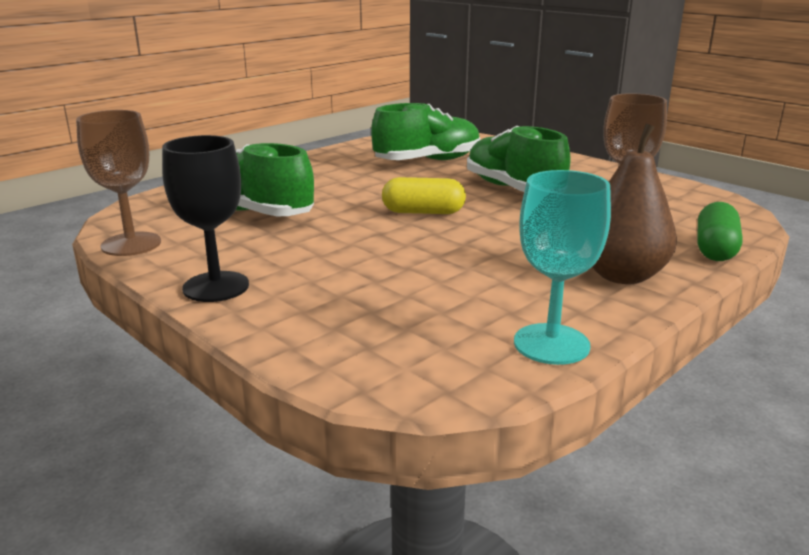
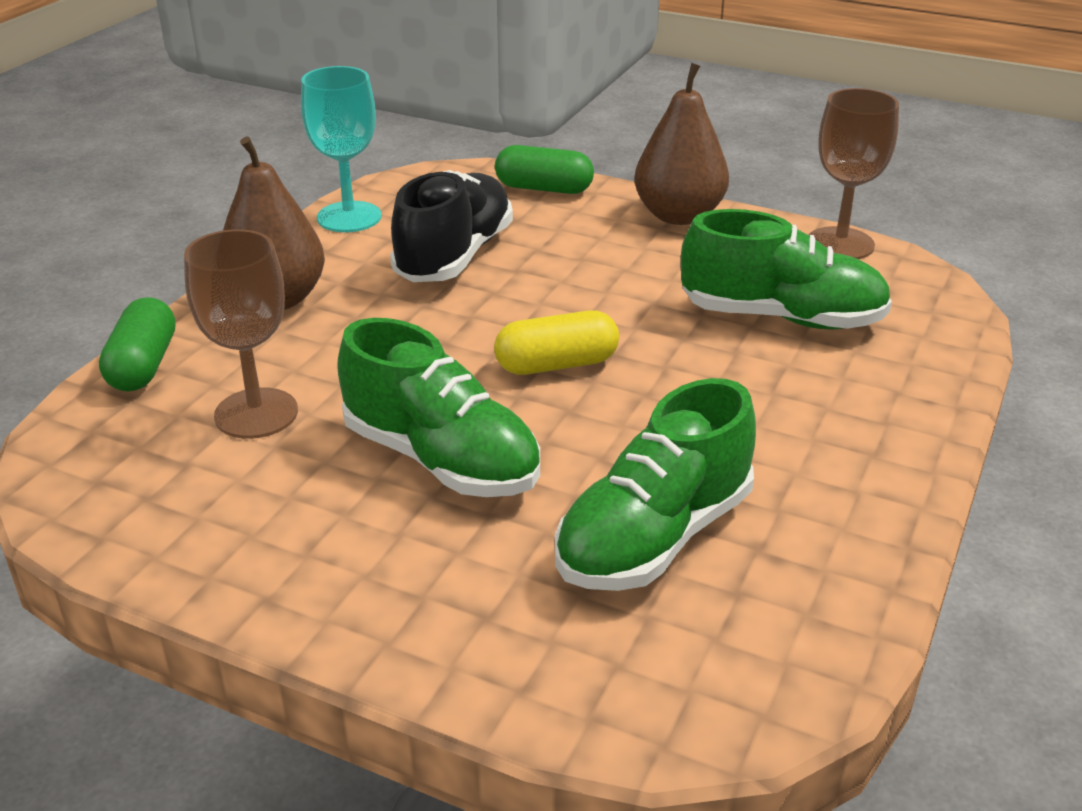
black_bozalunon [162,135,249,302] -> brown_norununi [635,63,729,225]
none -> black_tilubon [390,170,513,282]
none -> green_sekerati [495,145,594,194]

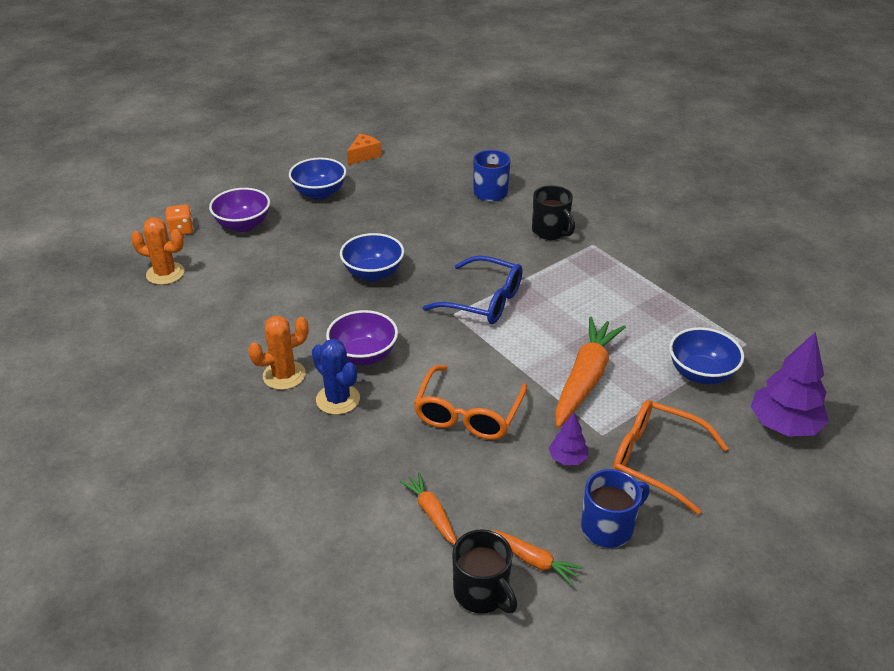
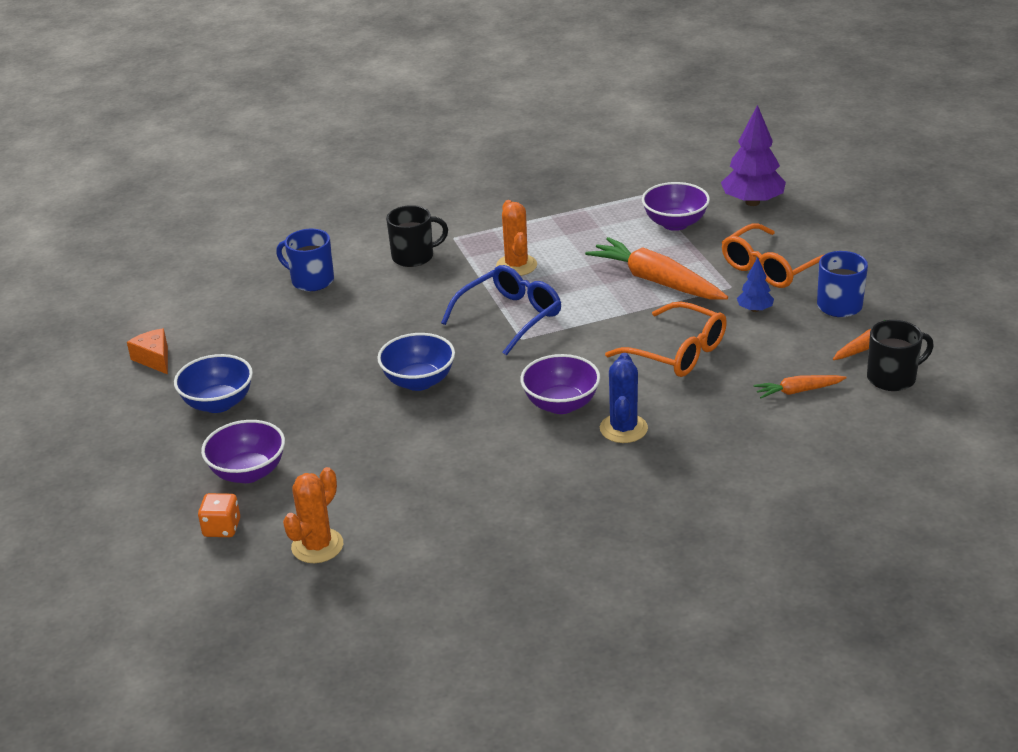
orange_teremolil [248,316,309,390] -> orange_teremolil [496,200,537,276], shifted
blue_teremolil [312,339,360,415] -> blue_teremolil [600,353,648,443], 60 degrees counterclockwise
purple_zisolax [549,412,588,465] -> blue_zisolax [737,257,774,312]
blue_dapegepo [669,327,744,385] -> purple_dapegepo [642,182,710,231]

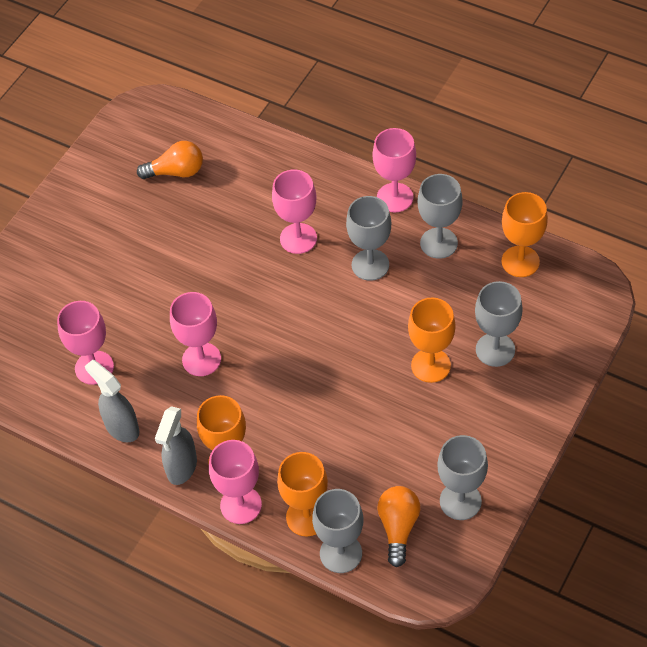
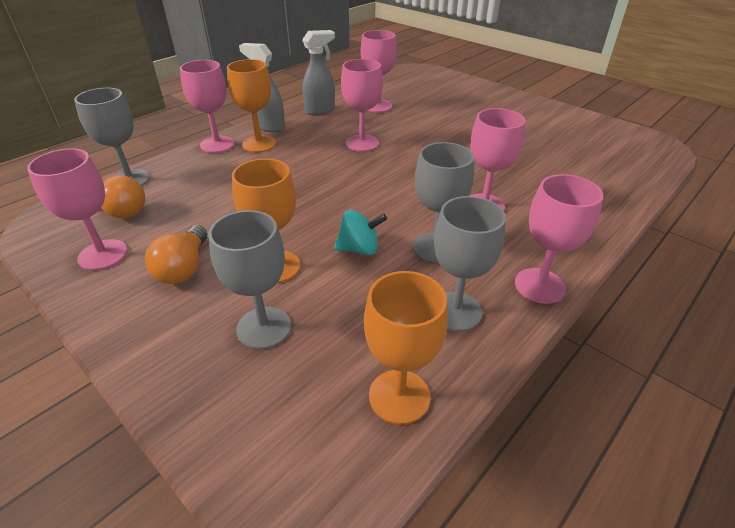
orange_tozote [137,141,203,179] -> orange_tozote [145,225,207,284], shifted
orange_bozalunon [277,452,328,536] -> none
grey_bozalunon [437,435,488,520] -> pink_bozalunon [27,148,127,270]
none -> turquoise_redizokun [334,210,387,255]

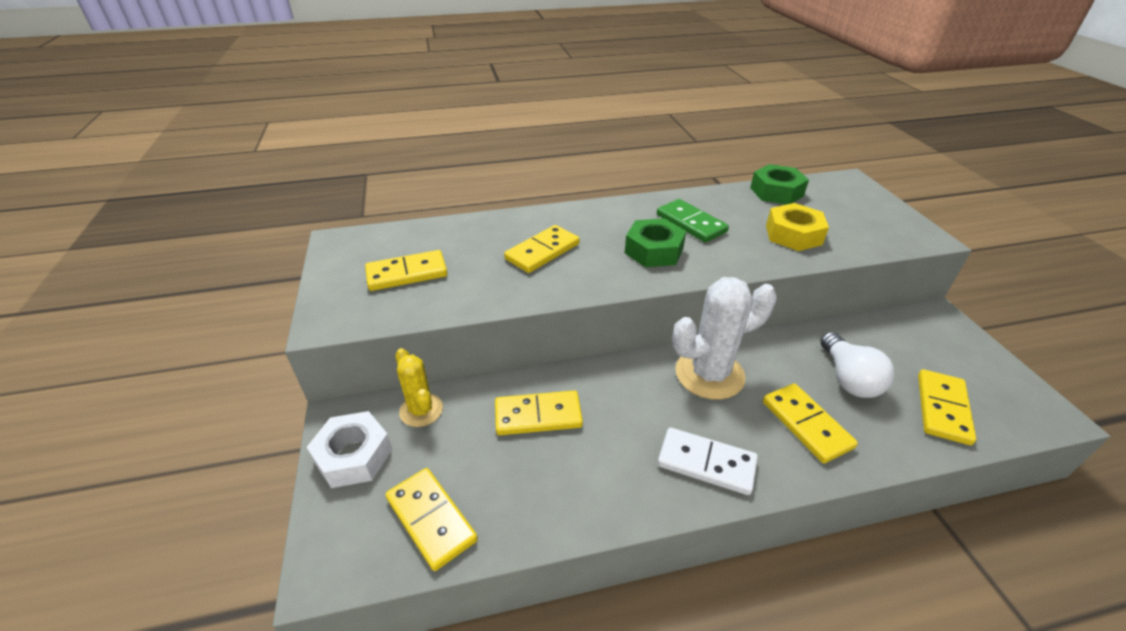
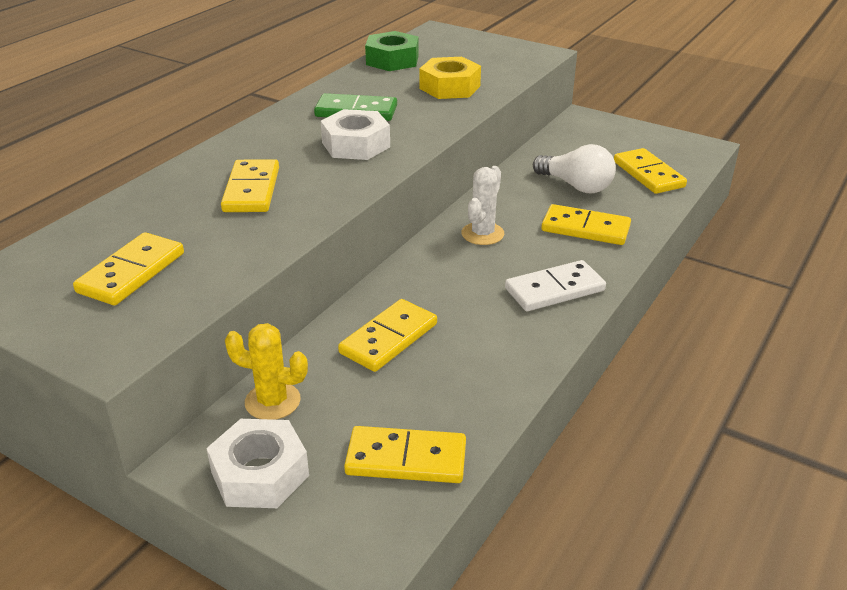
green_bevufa [625,218,686,267] -> white_bevufa [321,109,390,160]
white_teremolil [672,277,777,400] -> white_teremolil [461,166,504,245], x0.59

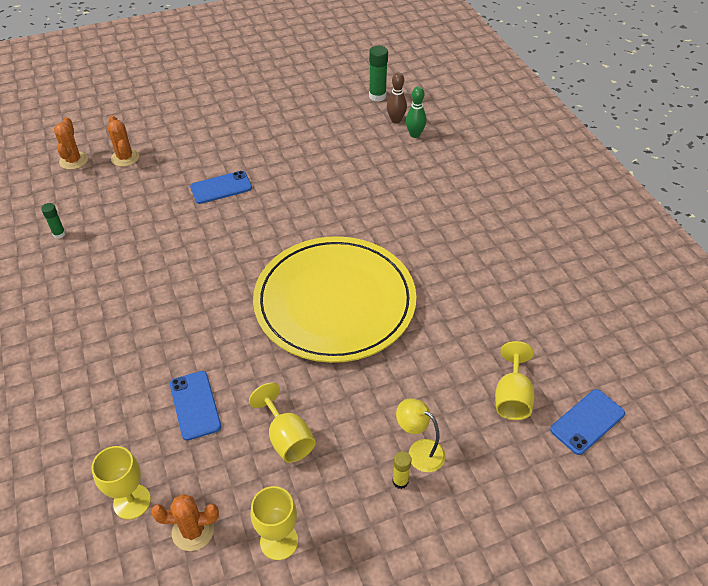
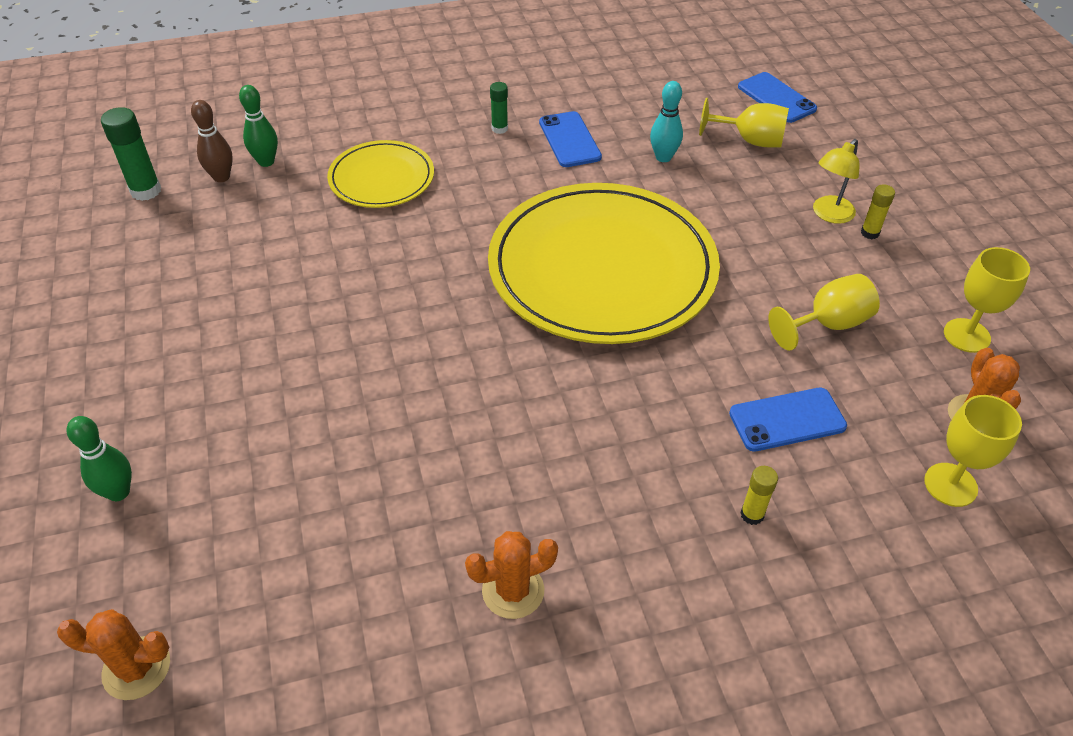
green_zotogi [41,203,66,239] -> green_zotogi [490,82,508,134], shifted
orange_teremolil [108,115,139,167] -> orange_teremolil [465,531,558,619], shifted
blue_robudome [190,171,252,204] -> blue_robudome [539,111,602,167], shifted
none -> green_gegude [67,416,132,501]
none -> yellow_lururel [327,140,434,208]
none -> turquoise_gegude [650,81,683,162]
none -> yellow_zotogi [741,466,778,525]

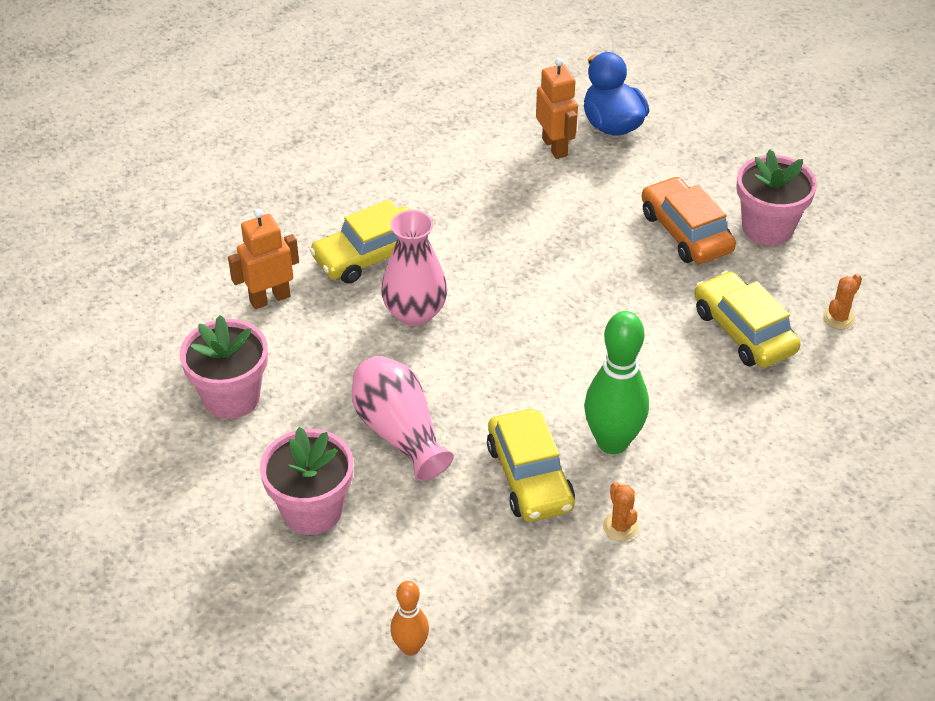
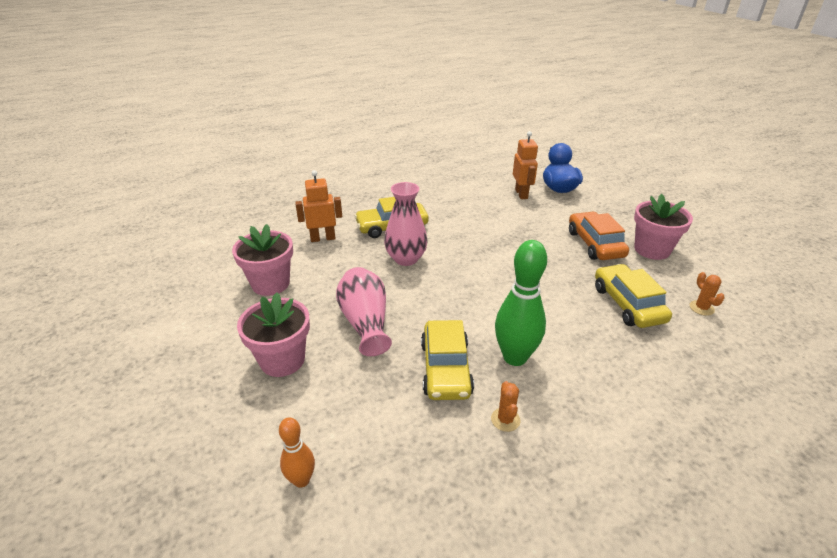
orange_teremolil [823,274,862,329] -> orange_teremolil [690,272,725,316], 75 degrees counterclockwise

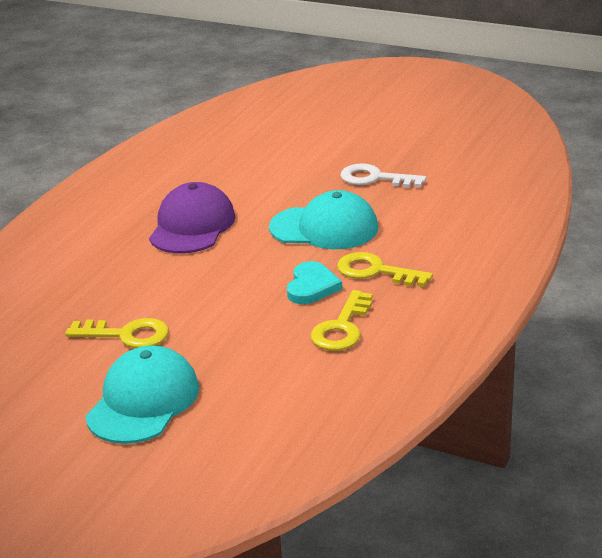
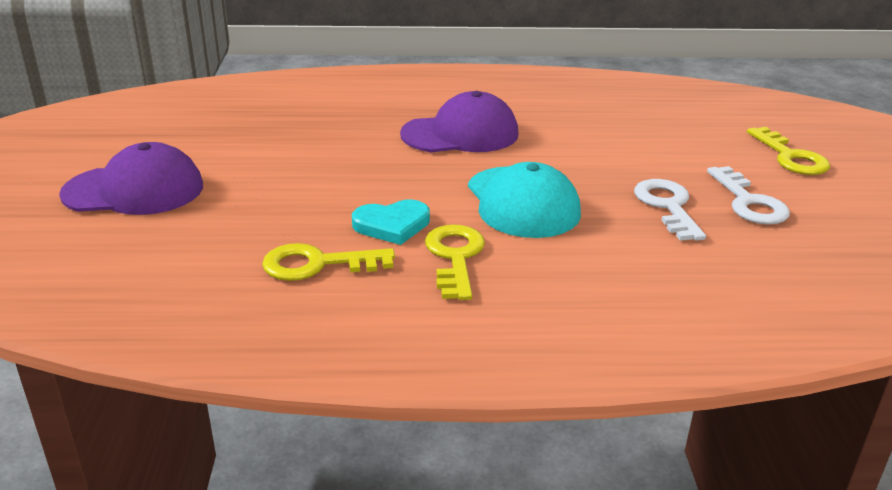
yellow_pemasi [65,318,169,348] -> yellow_pemasi [747,127,830,175], shifted
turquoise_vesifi [86,346,199,444] -> purple_vesifi [59,142,203,215]
none -> white_pemasi [707,166,790,224]

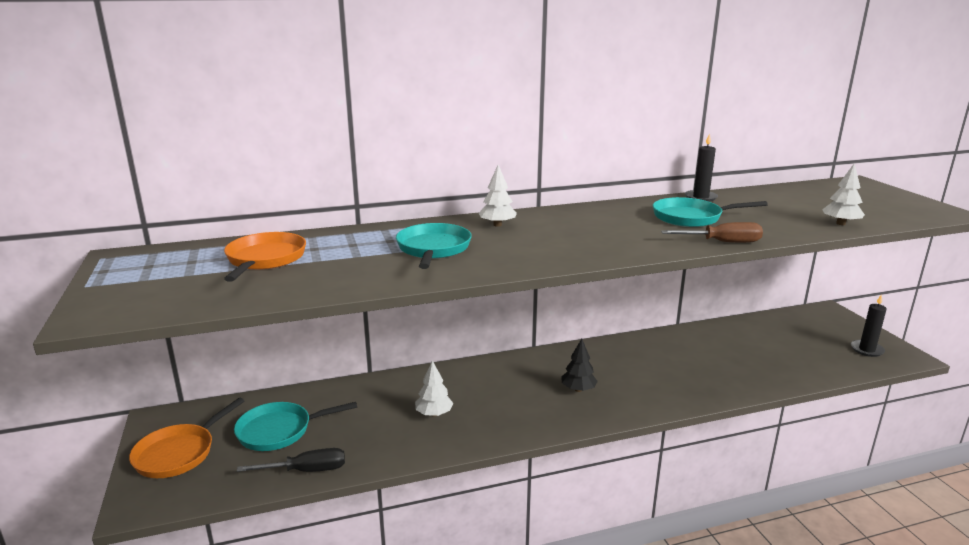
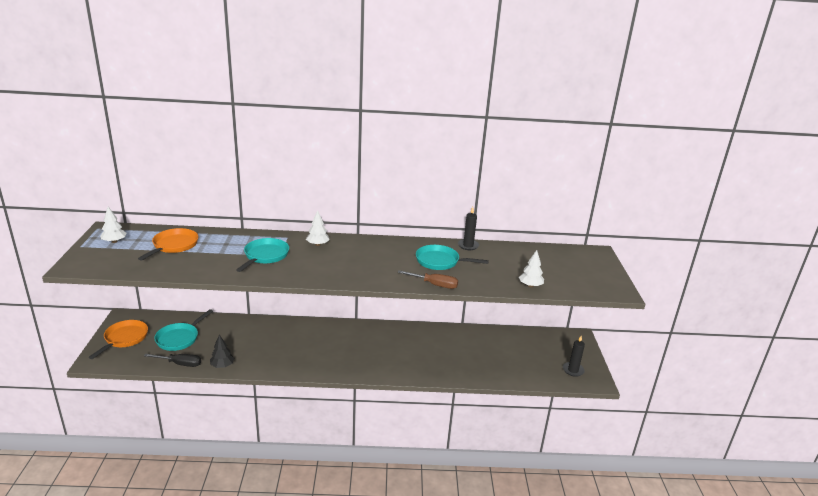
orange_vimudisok [129,398,244,478] -> orange_vimudisok [89,320,148,359], 150 degrees clockwise
turquoise_vimudisok [234,402,357,451] -> turquoise_vimudisok [154,309,213,351], 60 degrees counterclockwise
white_zisolax [415,360,453,417] -> white_zisolax [100,207,127,243], shifted
black_zisolax [562,339,598,392] -> black_zisolax [210,335,235,368], shifted

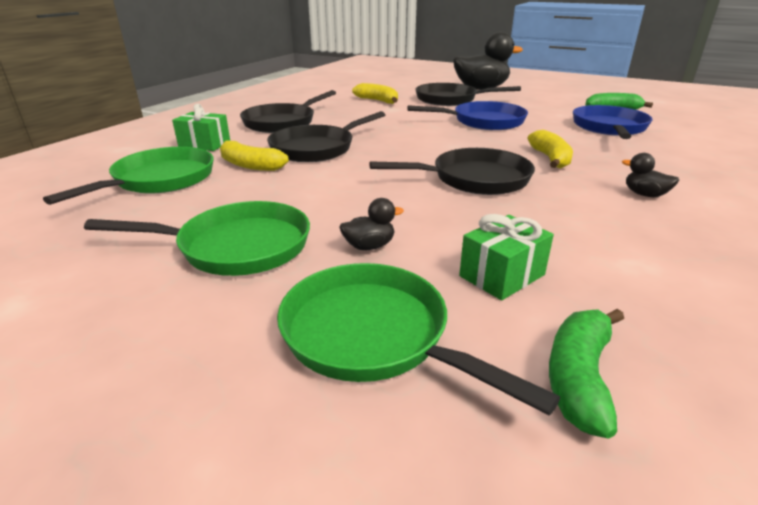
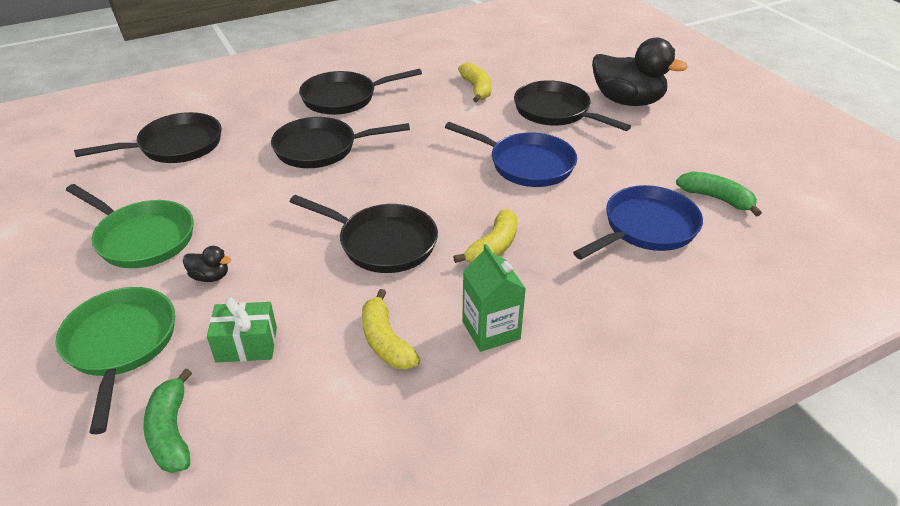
green_vimudisok [43,147,214,205] -> black_vimudisok [74,112,222,163]
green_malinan [172,104,230,151] -> none
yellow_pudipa [220,140,289,171] -> yellow_pudipa [362,289,421,369], shifted
green_pudipa [549,309,624,439] -> green_pudipa [143,368,192,473], 75 degrees counterclockwise
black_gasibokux [622,153,679,197] -> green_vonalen [462,244,526,352]

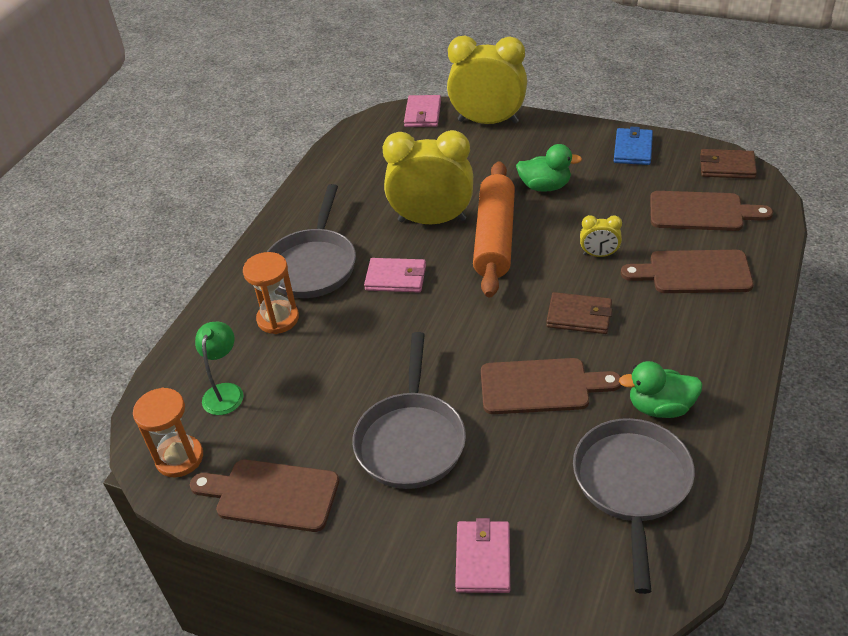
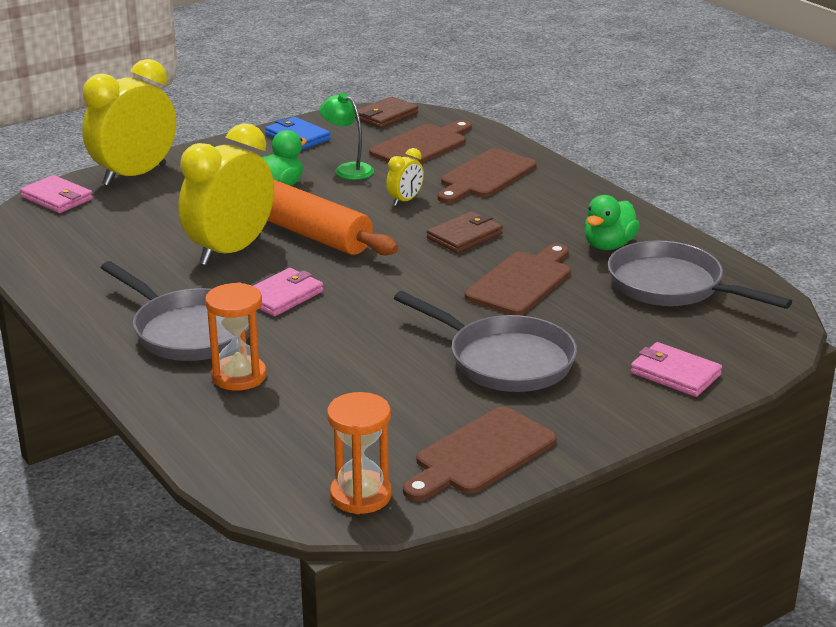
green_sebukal [195,322,243,415] -> green_sebukal [320,93,374,180], shifted

